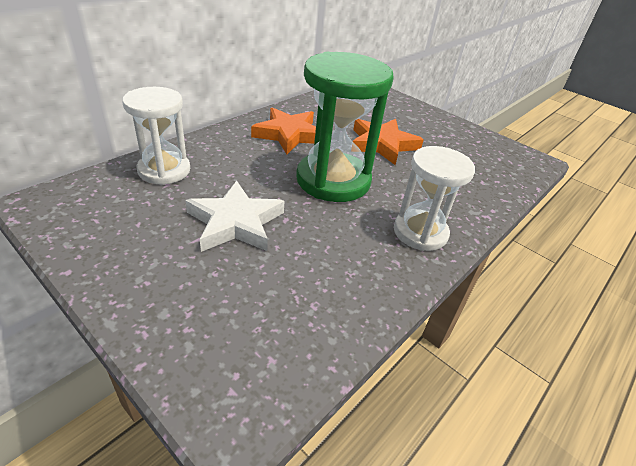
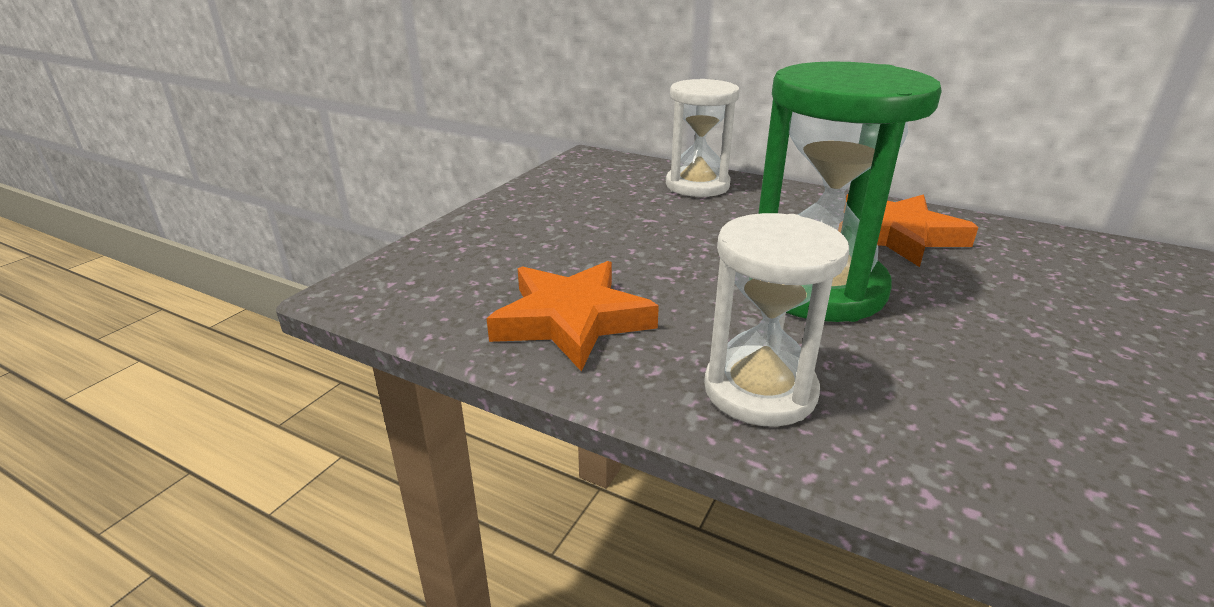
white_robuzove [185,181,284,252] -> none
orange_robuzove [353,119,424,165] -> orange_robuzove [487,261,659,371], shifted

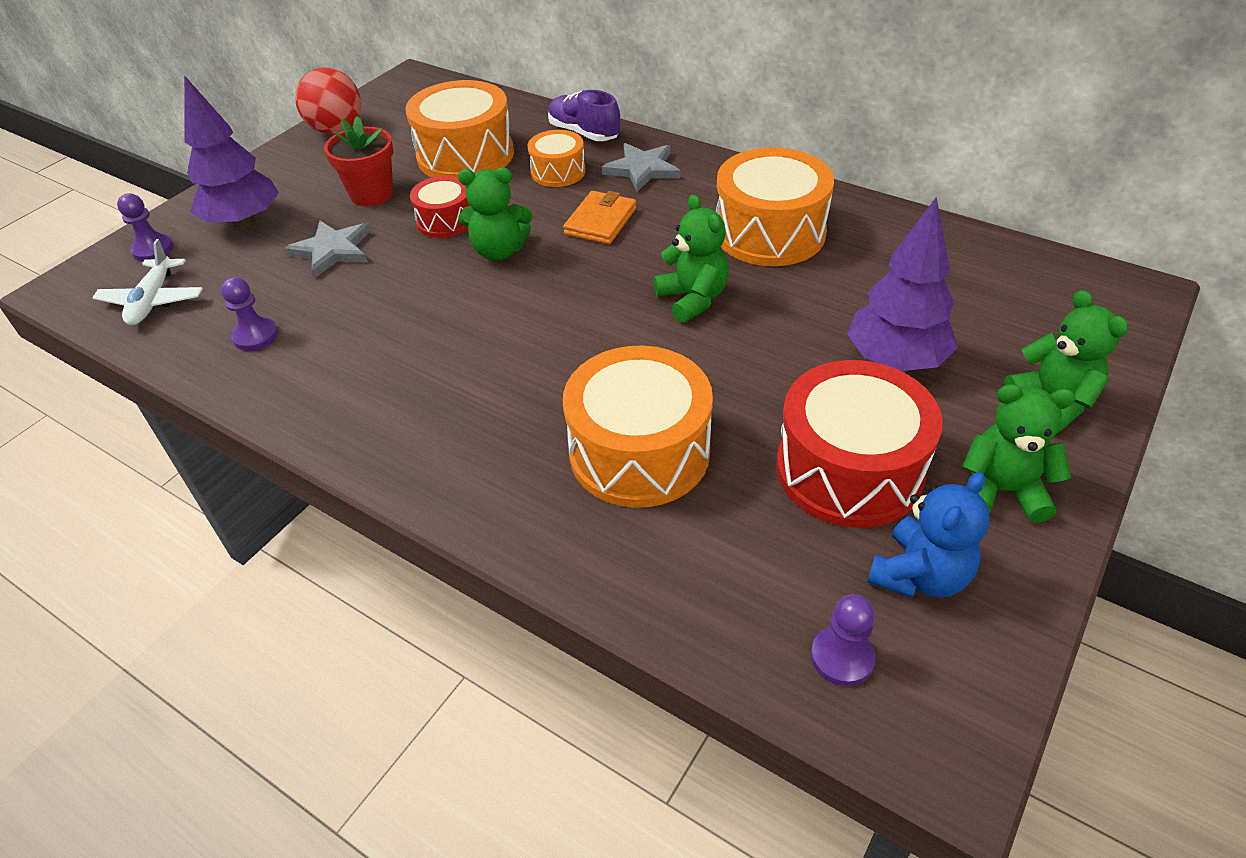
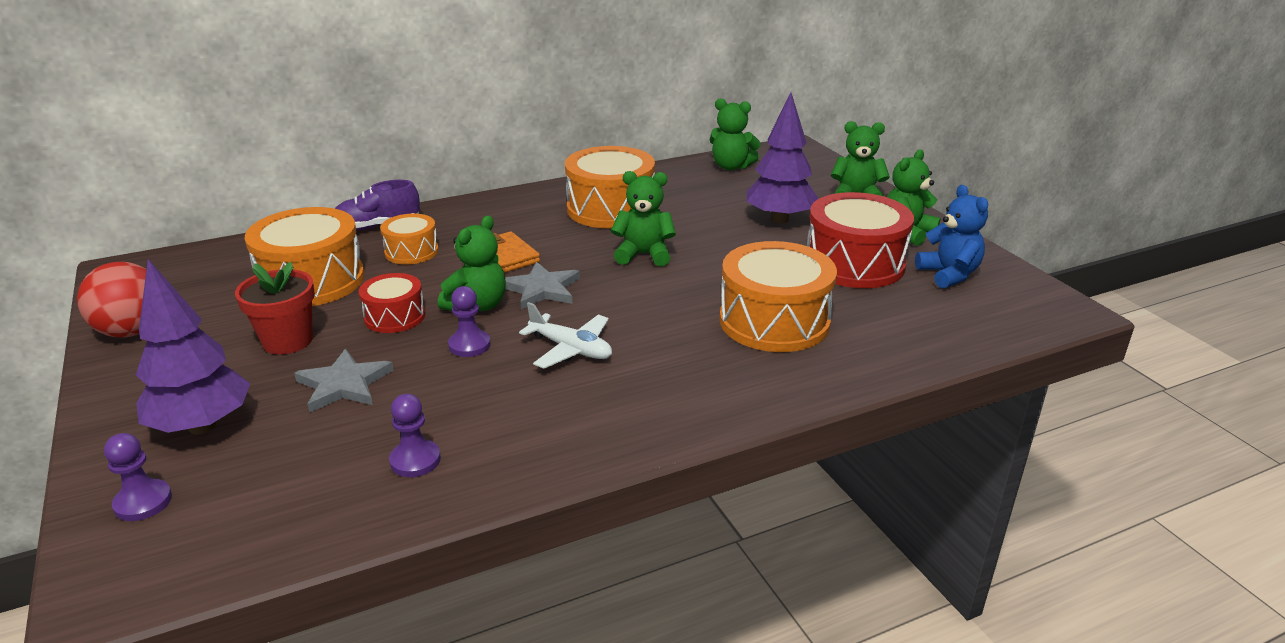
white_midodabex [92,239,203,325] -> white_midodabex [519,302,612,369], shifted
grey_robuzove [602,143,680,192] -> grey_robuzove [505,262,580,310], shifted
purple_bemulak [811,594,876,686] -> purple_bemulak [448,286,491,357], shifted
none -> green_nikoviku [709,98,761,170]

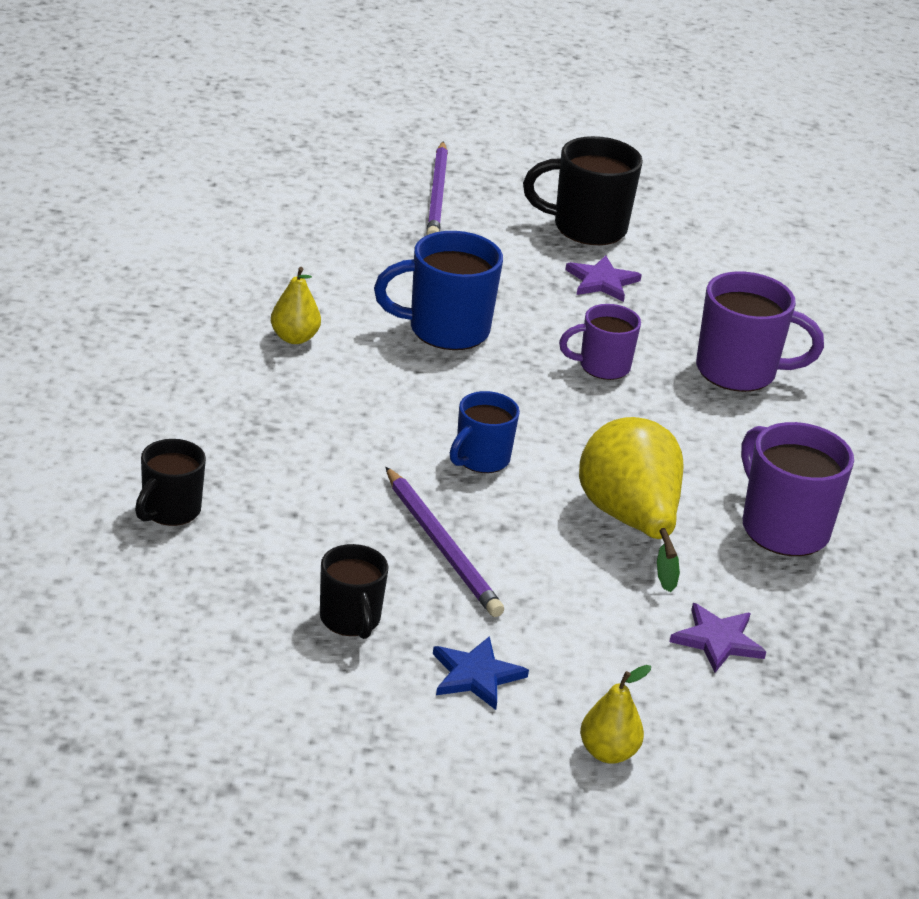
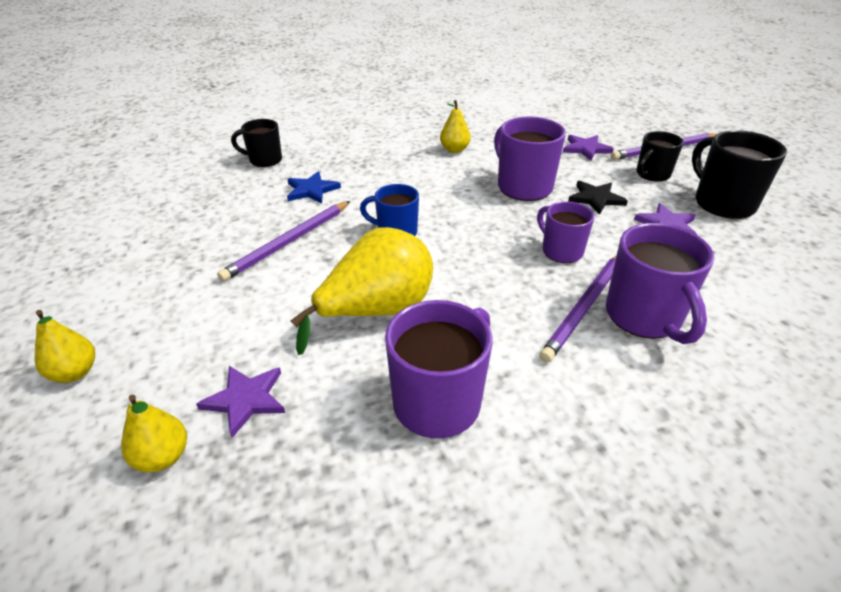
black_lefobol [320,544,389,639] -> black_lefobol [636,131,684,182], shifted
blue_lefobol [374,231,503,350] -> purple_lefobol [494,117,566,201]
blue_robuzove [433,636,529,710] -> blue_robuzove [287,171,341,204], shifted
none -> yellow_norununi [121,395,187,472]
none -> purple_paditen [539,255,617,362]
none -> purple_robuzove [563,135,614,161]
none -> black_robuzove [568,181,628,215]

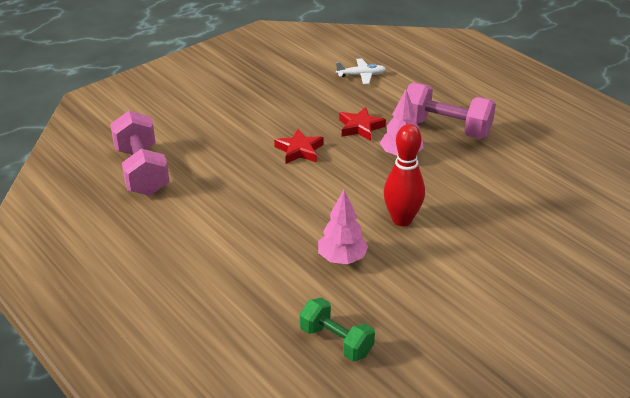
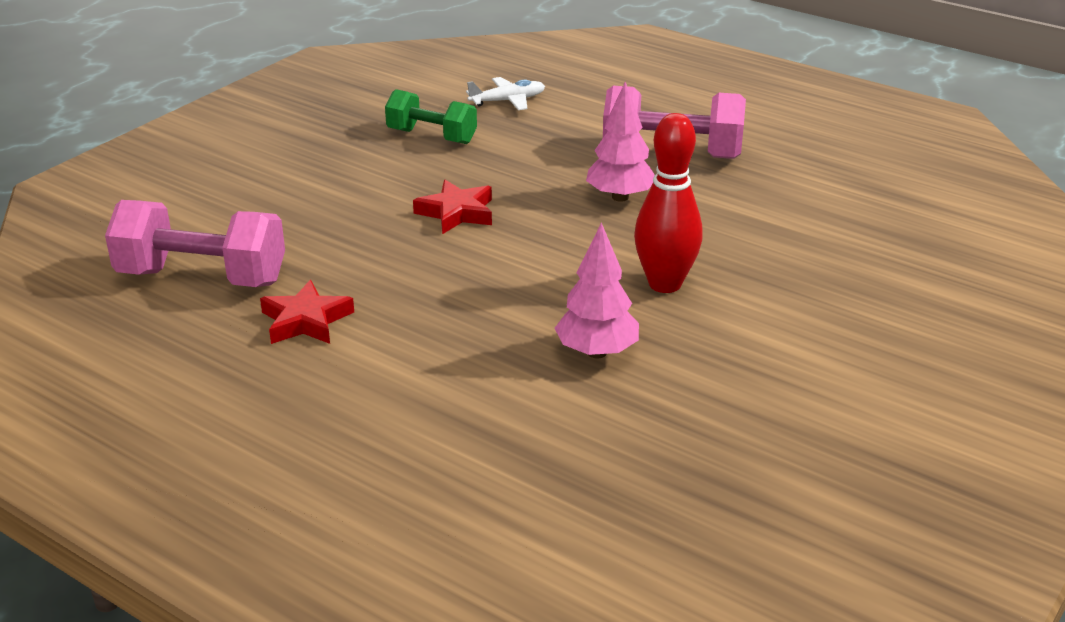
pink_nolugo [110,111,170,196] -> pink_nolugo [105,200,285,287], 45 degrees counterclockwise
green_nolugo [300,298,375,361] -> green_nolugo [385,89,477,144], shifted
red_robuzove [339,107,386,141] -> red_robuzove [260,280,354,344], shifted

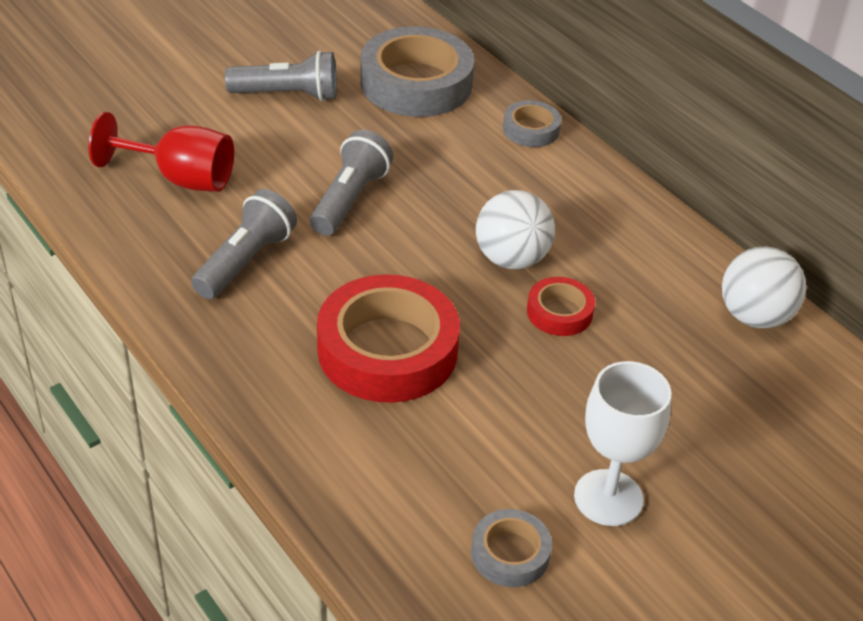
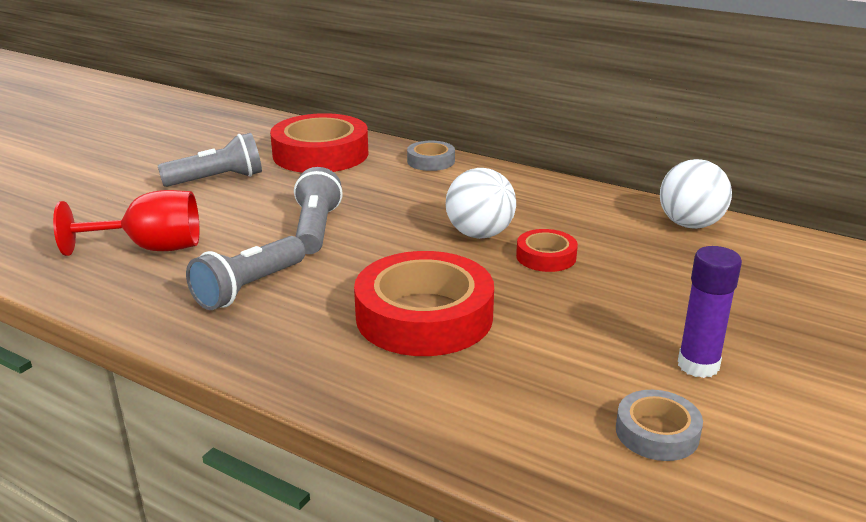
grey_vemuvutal [191,189,297,299] -> grey_vemuvutal [186,236,305,310], 150 degrees counterclockwise
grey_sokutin [360,27,474,117] -> red_sokutin [270,113,368,173]
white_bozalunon [574,361,671,526] -> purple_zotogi [678,246,742,378]

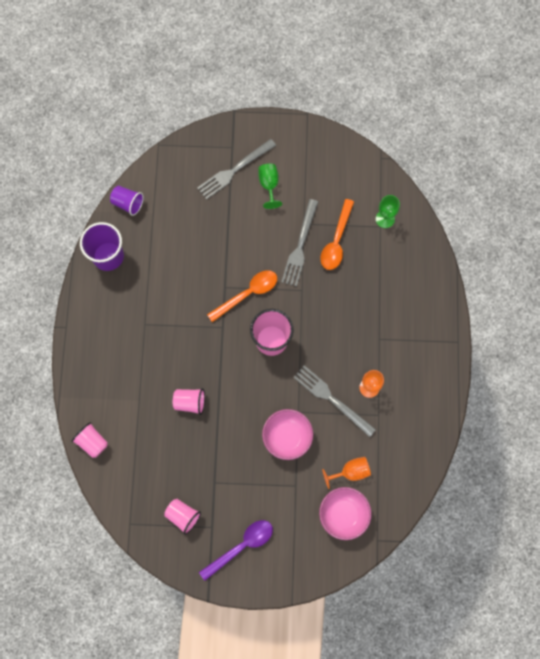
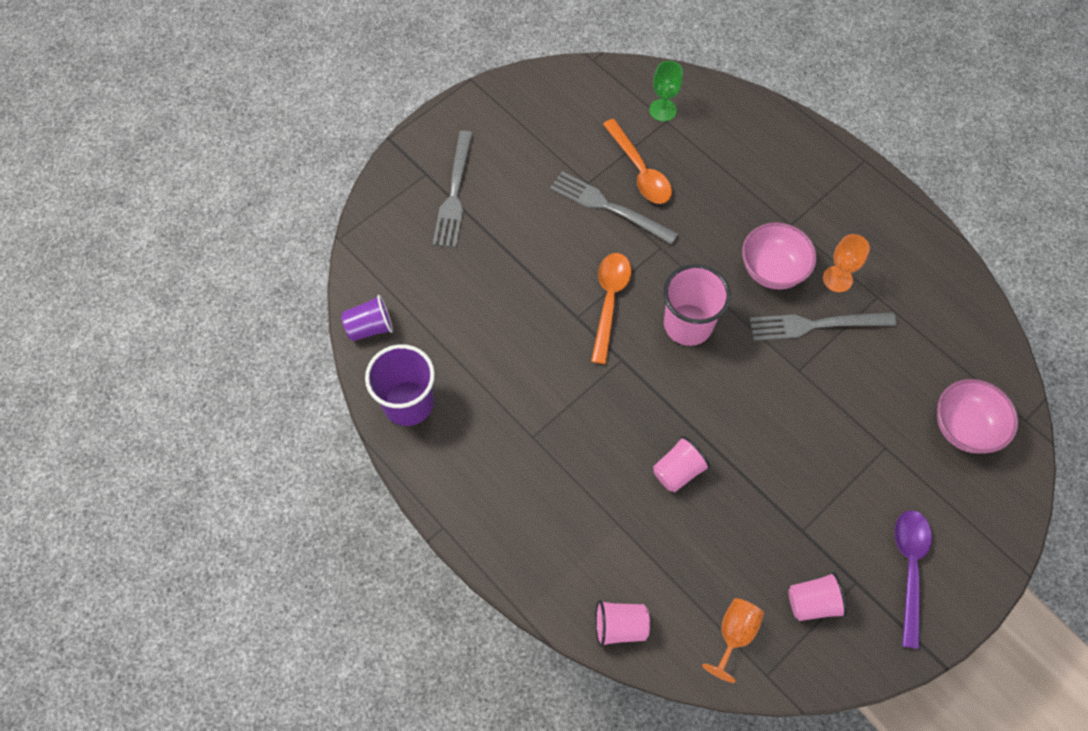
green_bozalunon [259,163,282,209] -> none
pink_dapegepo [262,409,313,460] -> pink_dapegepo [742,222,817,289], shifted
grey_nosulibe [281,199,318,287] -> grey_nosulibe [550,172,678,245], 150 degrees clockwise
orange_bozalunon [322,457,371,489] -> orange_bozalunon [702,598,764,683], shifted

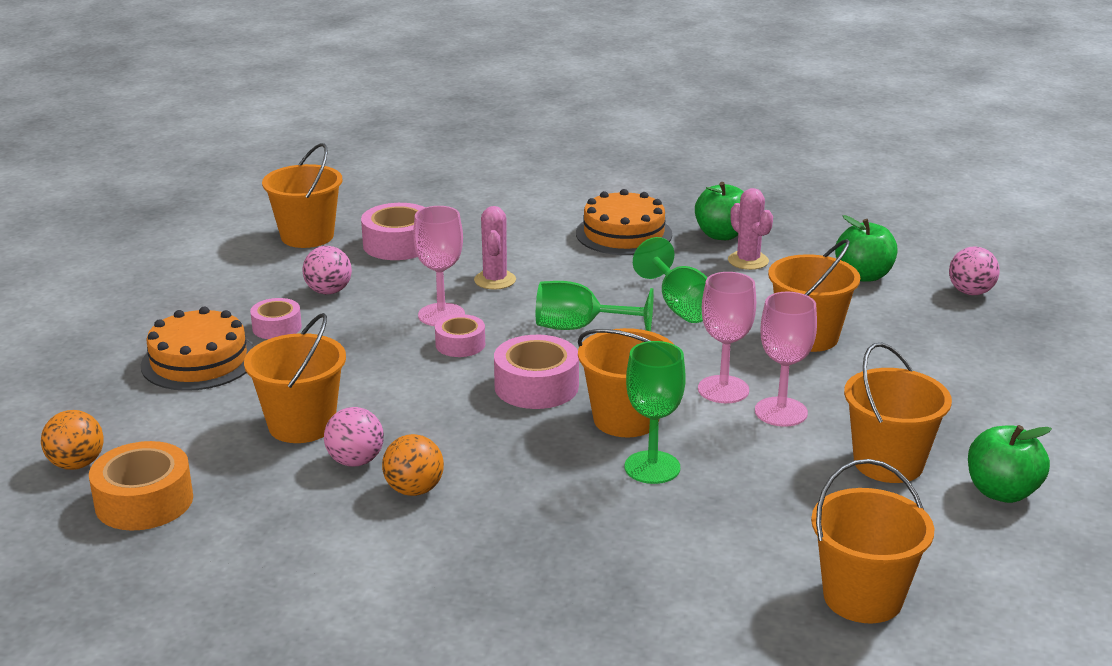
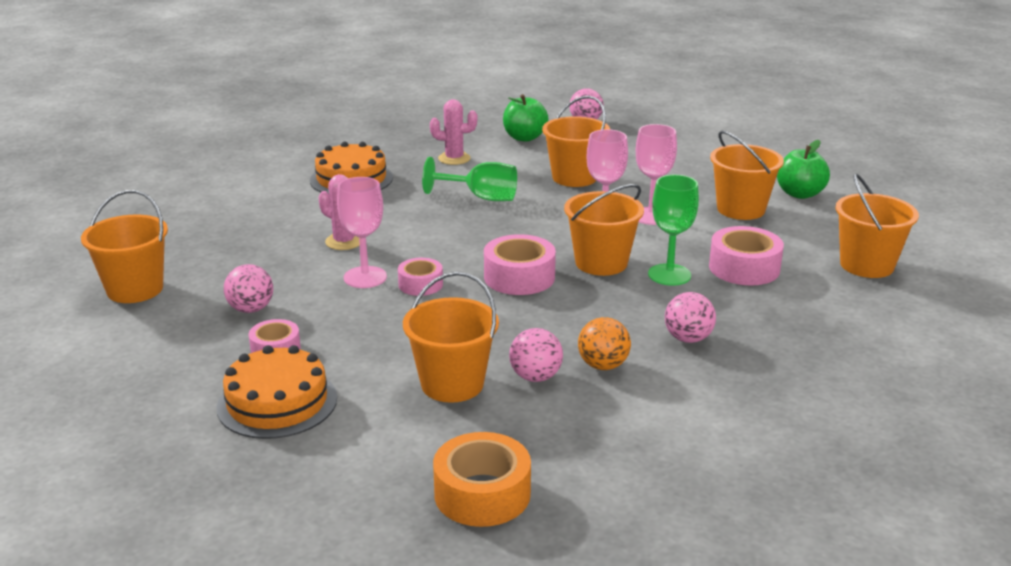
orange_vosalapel [41,410,104,470] -> none
pink_sokutin [361,203,425,260] -> pink_sokutin [709,226,784,285], shifted
green_bozalunon [536,281,654,332] -> none
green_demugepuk [695,182,743,240] -> none
none -> pink_vosalapel [665,292,716,343]

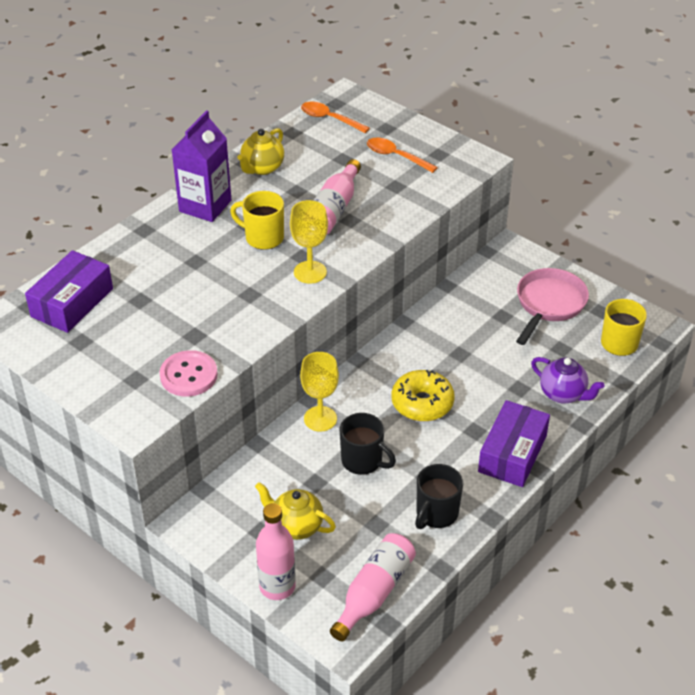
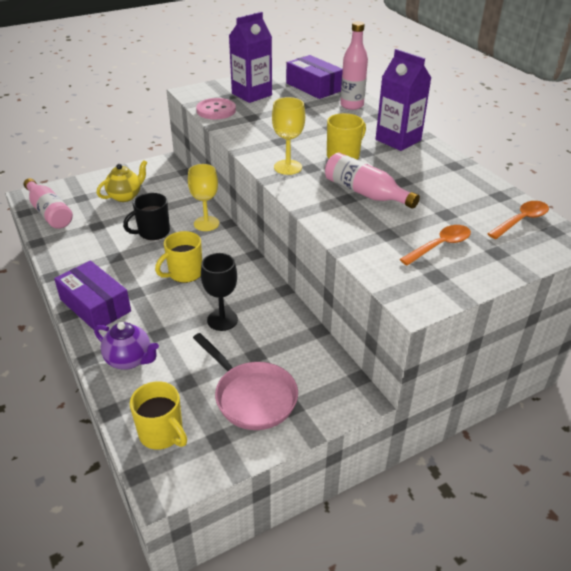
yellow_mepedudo [238,128,284,175] -> none
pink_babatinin [256,503,296,600] -> pink_babatinin [340,21,368,110], shifted
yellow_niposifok [392,370,455,421] -> yellow_lefobol [155,231,202,283]
black_lefobol [415,464,463,529] -> none
purple_mepedudo [531,357,604,404] -> purple_mepedudo [94,322,159,370], 120 degrees counterclockwise
none -> black_bozalunon [201,253,238,331]
none -> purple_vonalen [229,12,272,103]

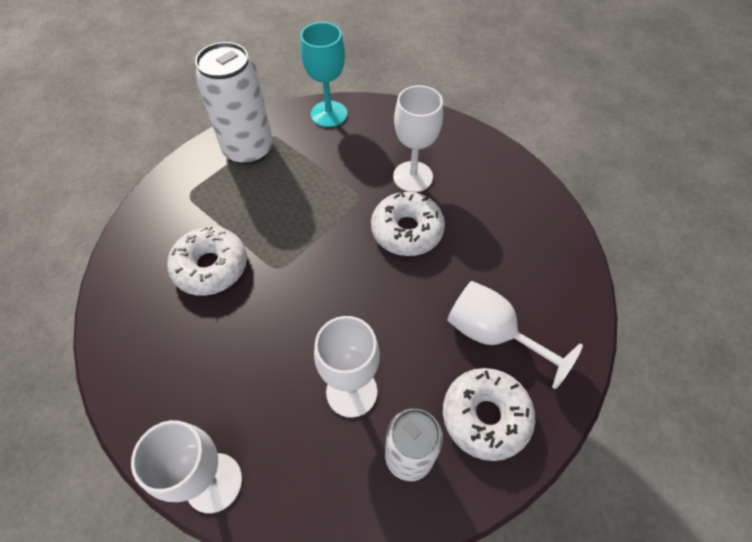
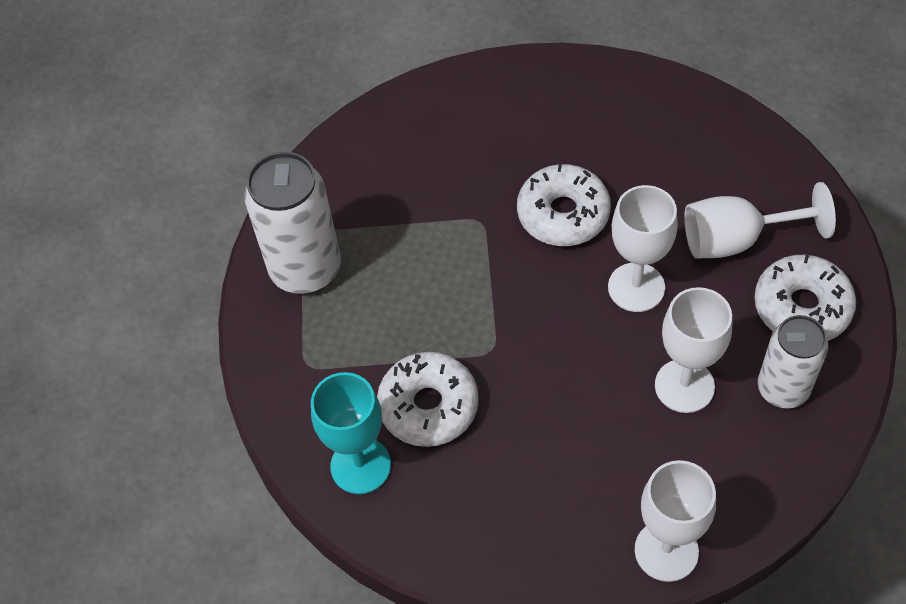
turquoise_bozalunon [300,22,347,127] -> turquoise_bozalunon [311,372,391,494], shifted
white_bozalunon [393,85,443,192] -> white_bozalunon [608,185,678,312], shifted

